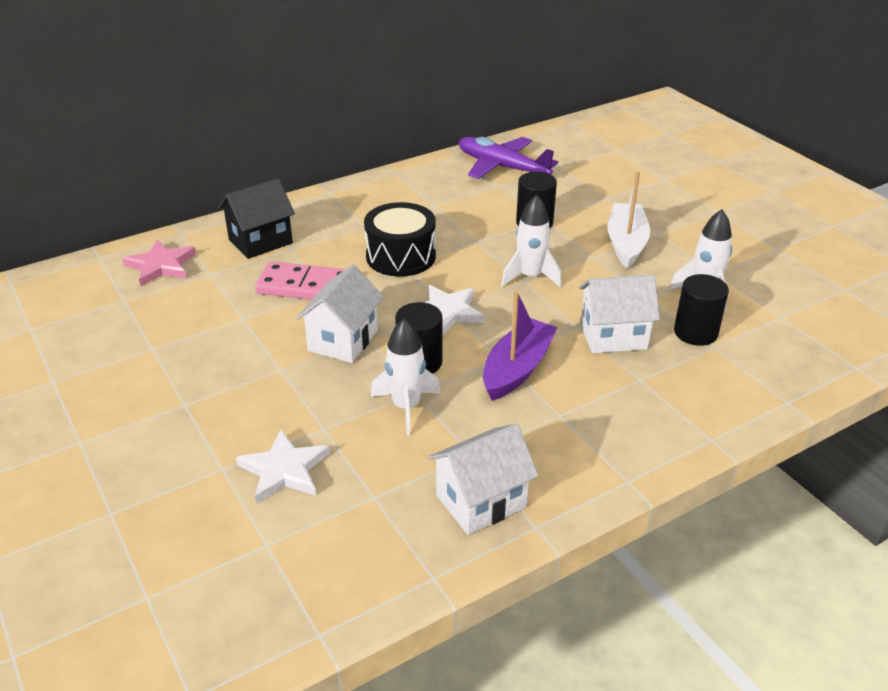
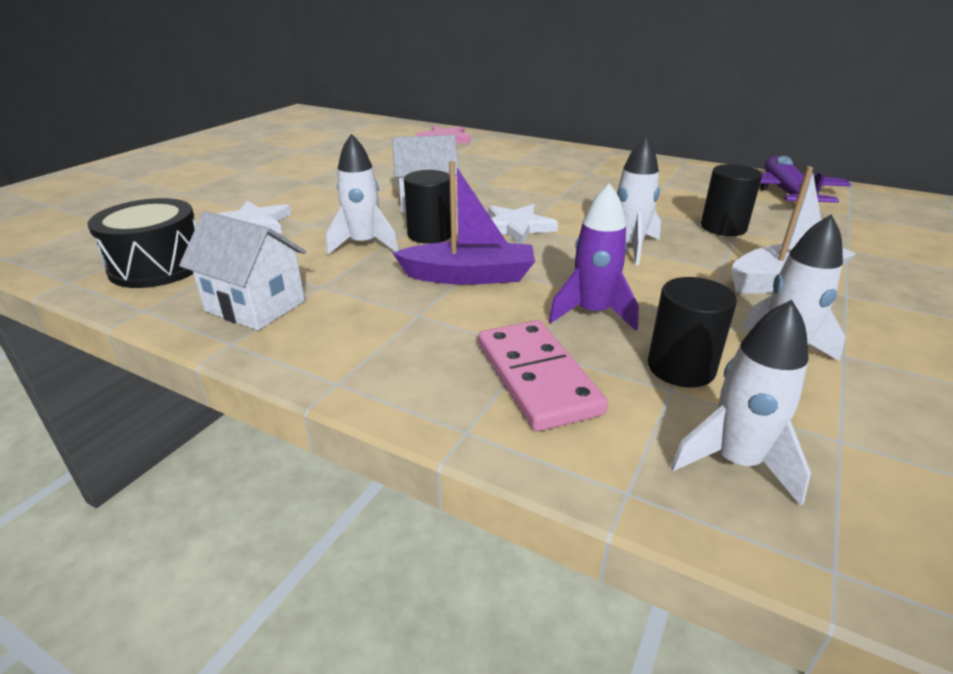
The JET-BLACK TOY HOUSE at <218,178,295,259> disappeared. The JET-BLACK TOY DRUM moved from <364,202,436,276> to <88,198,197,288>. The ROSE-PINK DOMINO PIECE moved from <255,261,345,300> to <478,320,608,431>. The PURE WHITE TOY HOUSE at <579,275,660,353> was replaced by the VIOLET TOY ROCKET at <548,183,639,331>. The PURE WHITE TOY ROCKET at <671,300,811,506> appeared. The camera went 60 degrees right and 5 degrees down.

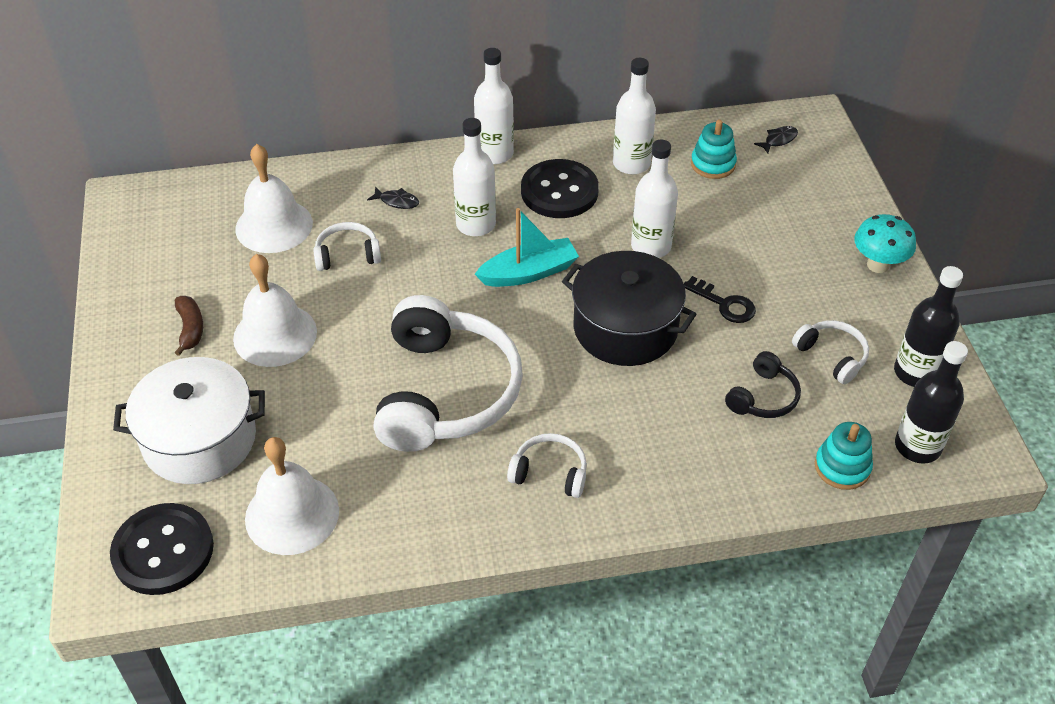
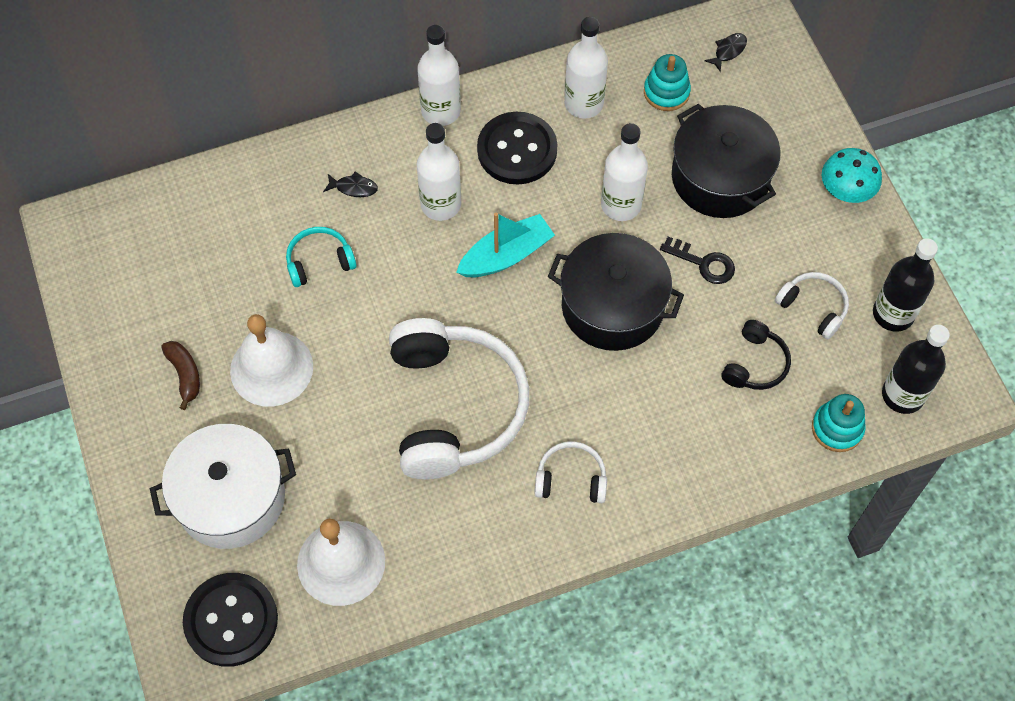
The PURE WHITE HAND BELL at <235,144,313,253> disappeared. The PURE WHITE OVER-EAR HEADPHONES at <313,222,381,271> became the TURQUOISE OVER-EAR HEADPHONES at <286,227,357,287>. The JET-BLACK COOKING POT at <672,103,780,218> appeared. The camera went 10 degrees left and 15 degrees up.

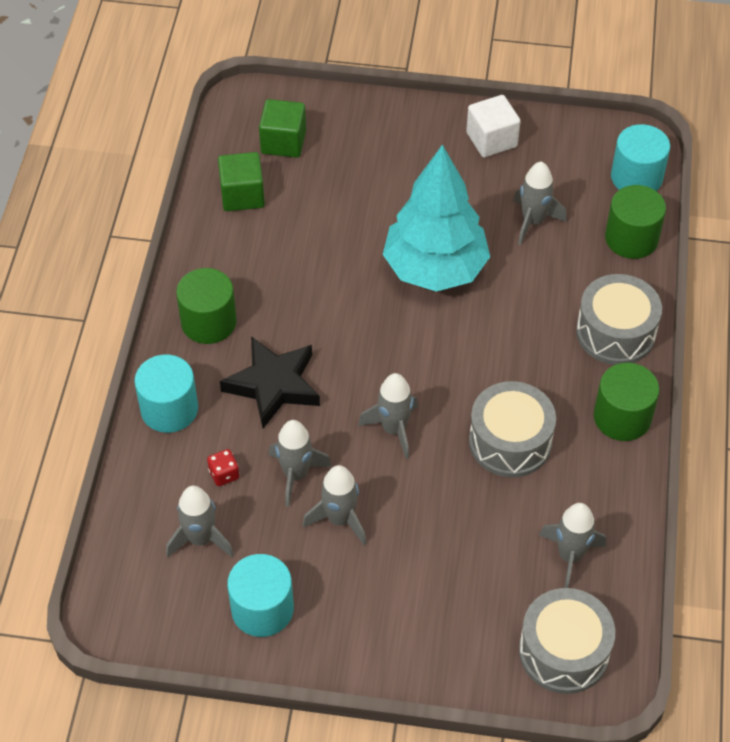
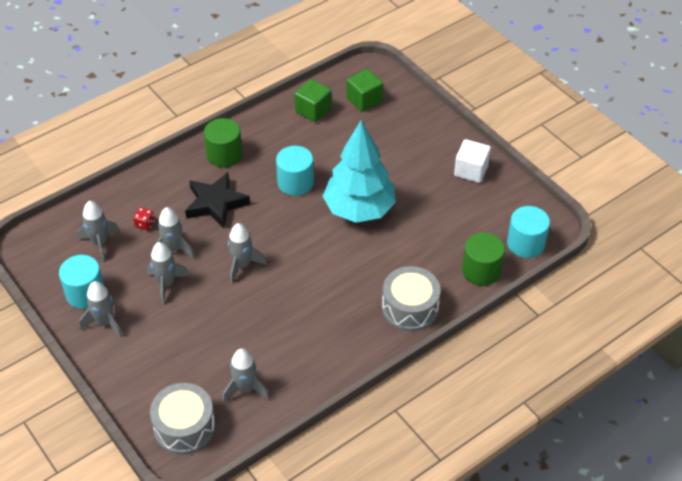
The ASH-GREY TOY ROCKET moved from <513,161,567,245> to <79,281,122,337>. The TURQUOISE CYLINDER SHAPE moved from <134,355,198,433> to <276,146,314,196>. The LEAF-GREEN CYLINDER SHAPE at <594,363,659,441> disappeared. The ASH-GREY TOY DRUM at <469,381,556,477> disappeared. The camera went 45 degrees right and 5 degrees down.

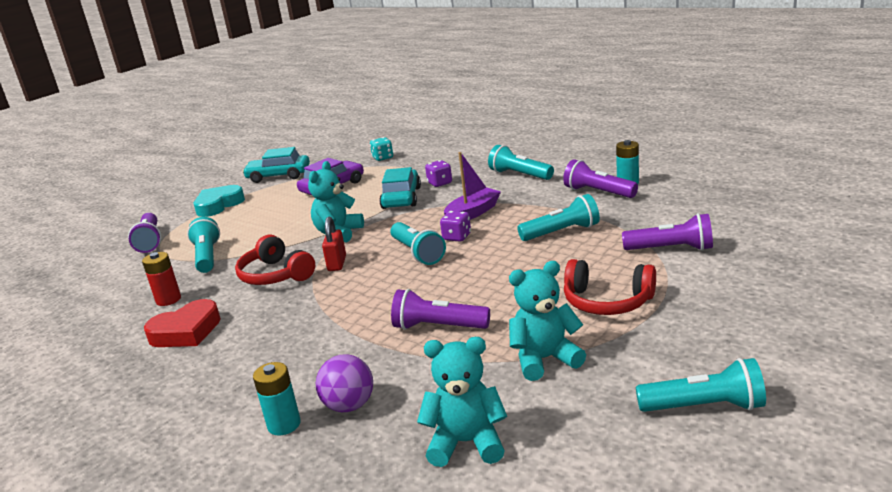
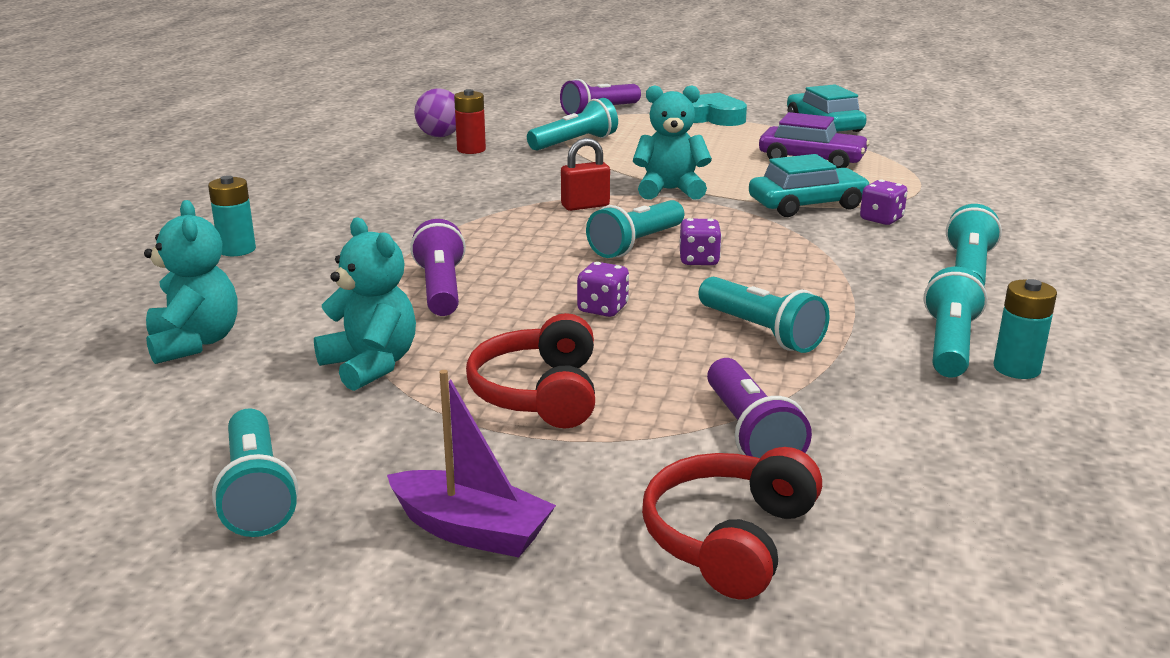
The TURQUOISE DICE at <370,137,393,161> disappeared. The VIOLET BOAT moved from <444,152,501,220> to <387,370,556,558>. The VIOLET FLASHLIGHT at <563,159,638,198> became the TURQUOISE FLASHLIGHT at <924,267,987,378>. The CRIMSON OVER-EAR HEADPHONES moved from <235,235,315,285> to <642,447,822,599>. The CRIMSON HEART at <144,299,221,347> disappeared. The VIOLET SPHERE moved from <316,354,373,412> to <414,88,456,137>. The VIOLET DICE at <577,262,629,317> appeared. The camera went 65 degrees right and 0 degrees up.

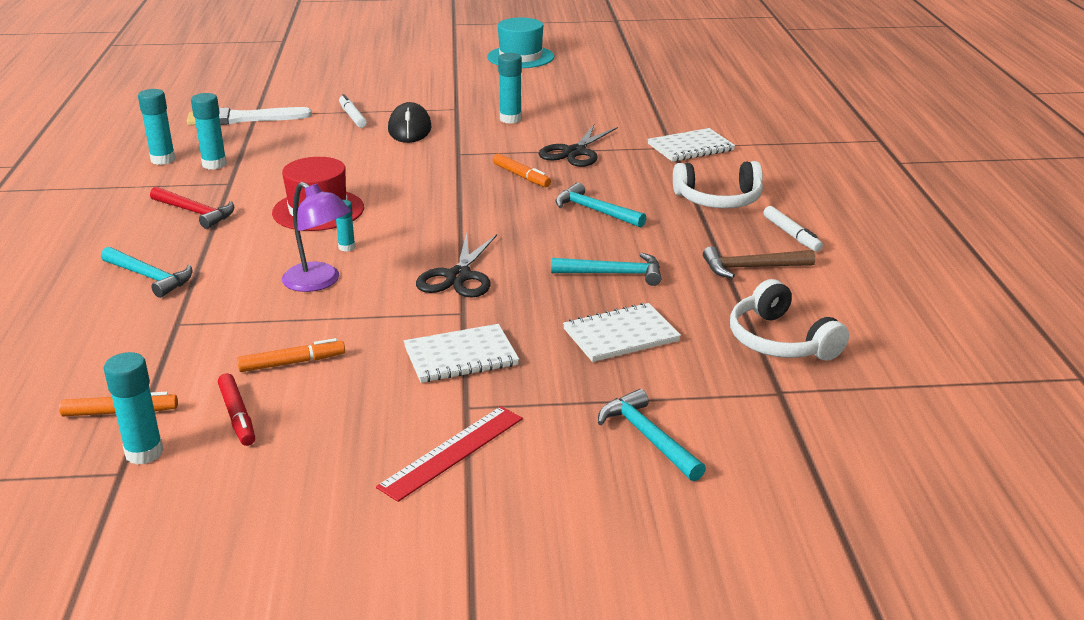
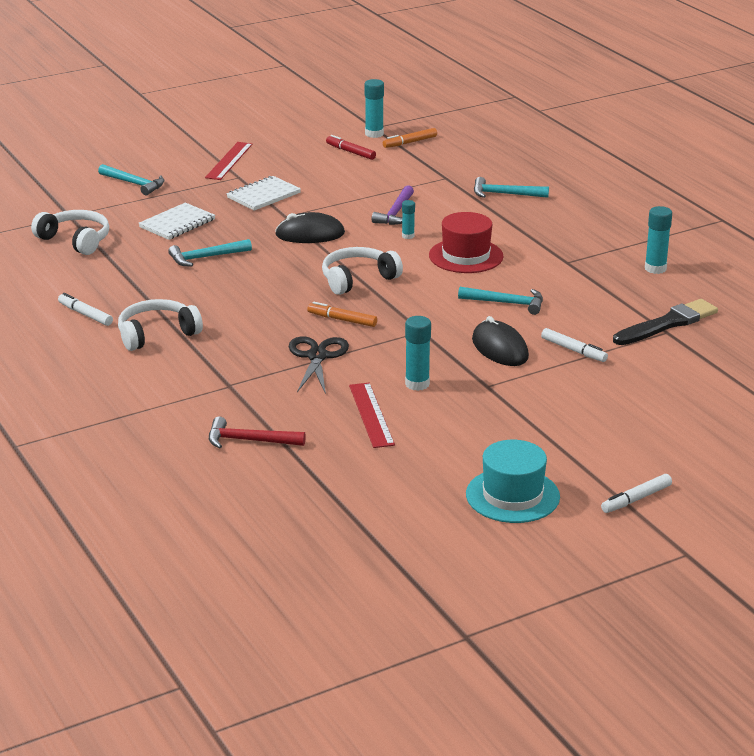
The TURQUOISE GLUE STICK at <191,93,227,170> disappeared. The PURE WHITE PAINT BRUSH at <187,107,312,125> became the JET-BLACK PAINT BRUSH at <613,299,718,345>. The PURE WHITE NOTEPAD at <648,128,735,162> disappeared. The VIOLET DESK LAMP at <282,182,351,292> was replaced by the VIOLET CLAW HAMMER at <372,185,414,225>. The TURQUOISE CLAW HAMMER moved from <555,183,646,228> to <458,287,543,315>. The CRIMSON CLAW HAMMER moved from <150,186,234,229> to <209,417,306,449>. The JET-BLACK SCISSORS at <416,233,497,298> was replaced by the JET-BLACK COMPUTER MOUSE at <275,212,345,243>. The BROWN CLAW HAMMER at <703,246,815,278> disappeared. The ORANGE MARKER PEN at <237,338,345,372> disappeared. The PURE WHITE OVER-EAR HEADPHONES at <322,247,403,295> appeared. The CRIMSON MEASURING STICK at <349,383,395,448> appeared. The PURE WHITE MARKER PEN at <601,474,672,513> appeared. The camera went 155 degrees right and 0 degrees up.

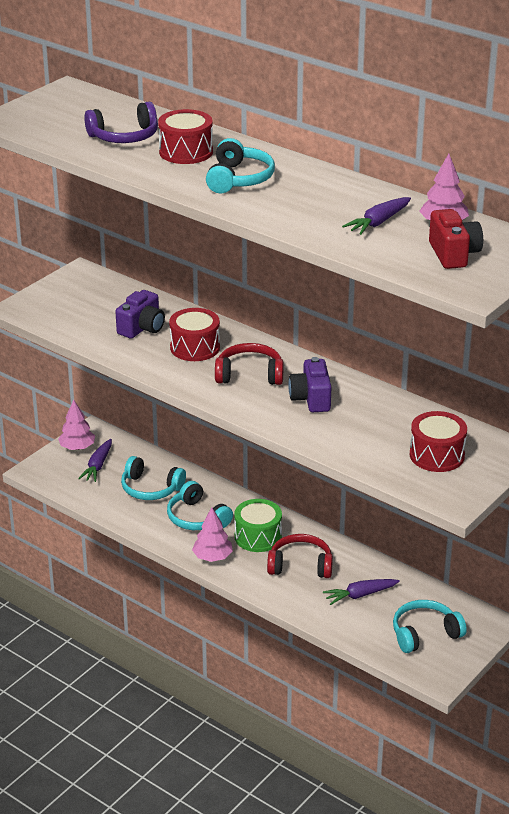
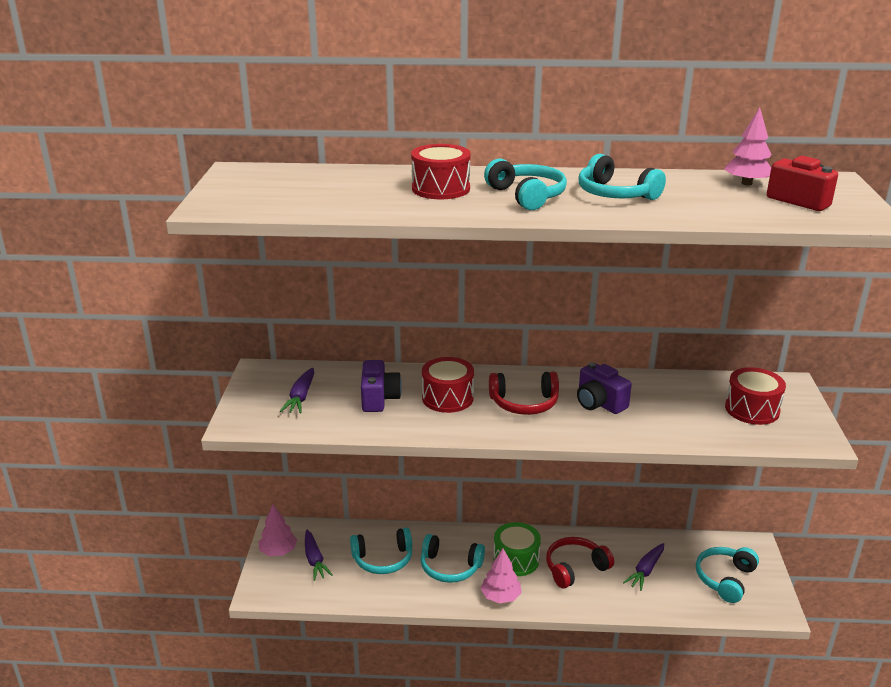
The VIOLET OVER-EAR HEADPHONES at <84,102,158,143> disappeared. The VIOLET CARROT moved from <342,197,411,235> to <280,368,314,413>. The CRIMSON OVER-EAR HEADPHONES at <215,343,284,385> turned 150 degrees counterclockwise. The TURQUOISE OVER-EAR HEADPHONES at <579,154,666,200> appeared. The camera went 35 degrees left and 5 degrees down.

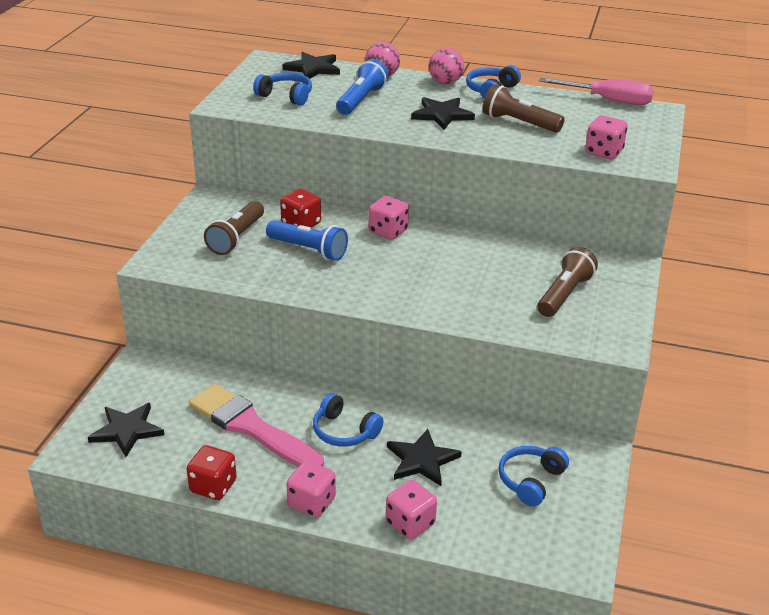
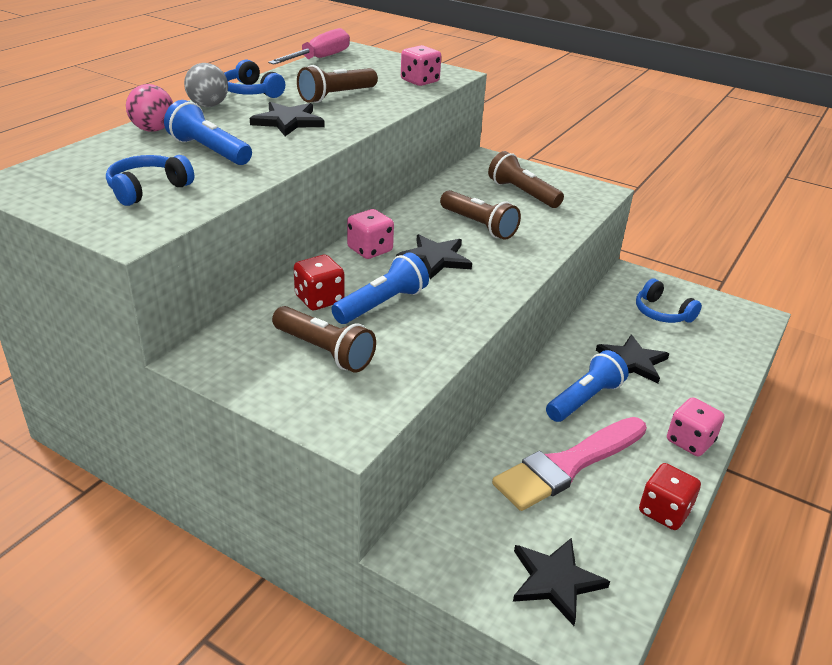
The ROSE-PINK SPHERE at <429,48,464,84> became the ASH-GREY SPHERE at <184,63,228,107>. The JET-BLACK FIVE-POINTED STAR moved from <283,52,340,79> to <396,234,472,279>. The BLUE OVER-EAR HEADPHONES at <313,393,384,447> was replaced by the BLUE FLASHLIGHT at <546,350,629,422>. The ROSE-PINK DICE at <386,480,437,540> disappeared. The BROWN FLASHLIGHT at <440,190,521,240> appeared. The camera went 75 degrees left and 0 degrees up.

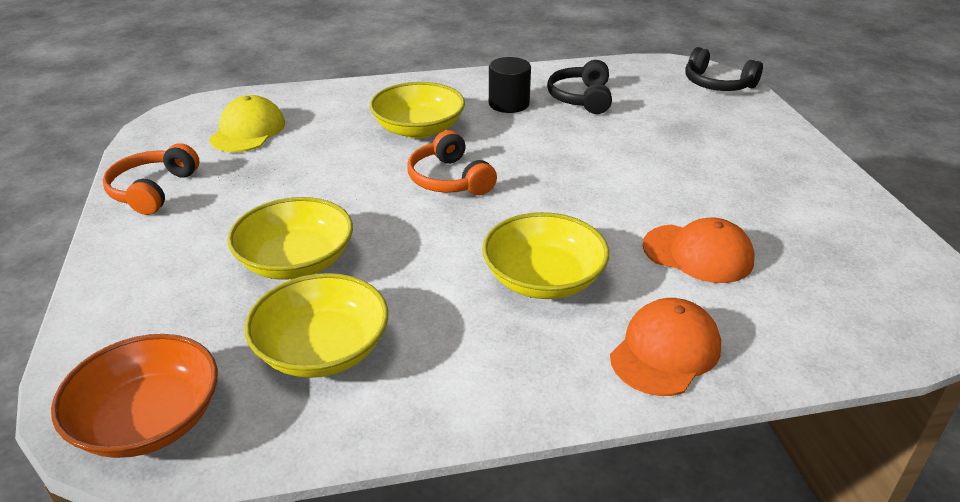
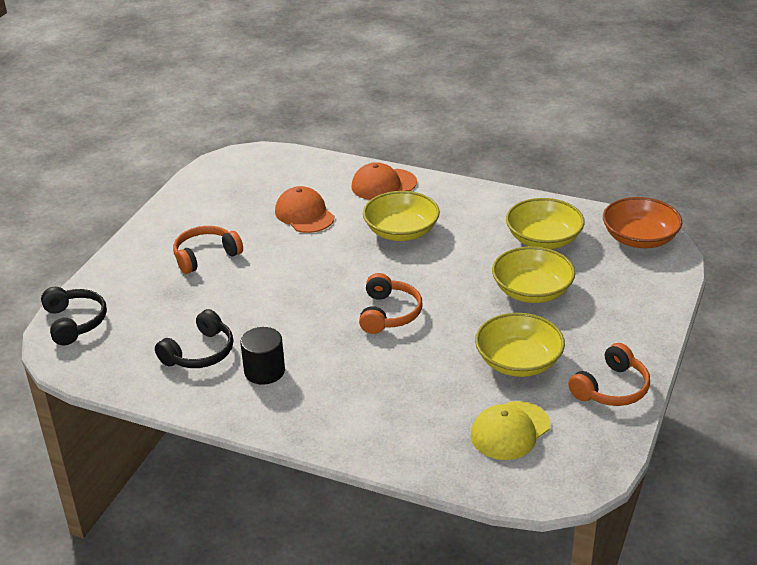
The GOLDEN DEEP DISH moved from <370,82,465,139> to <475,313,565,377>. The ORANGE OVER-EAR HEADPHONES at <173,226,243,274> appeared. The camera went 145 degrees left and 0 degrees up.

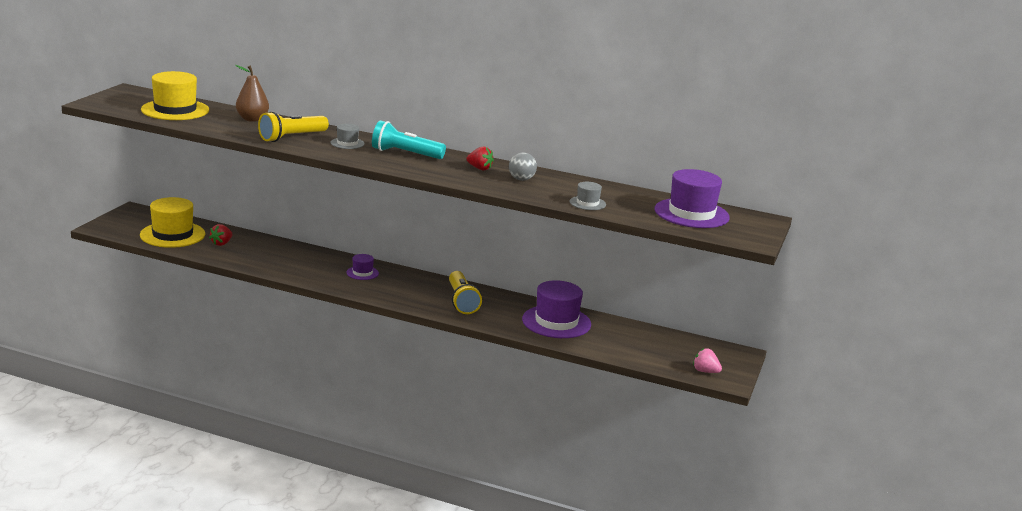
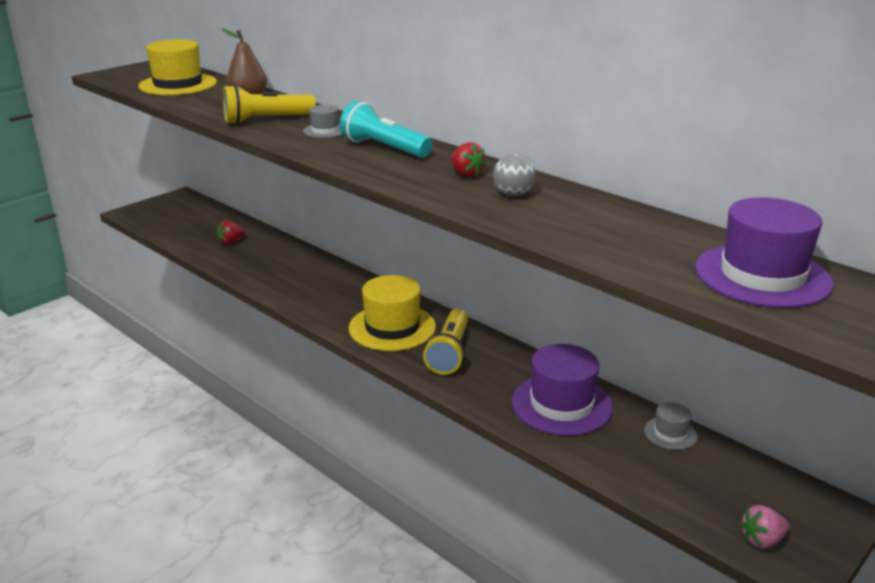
The ASH-GREY HAT moved from <570,182,606,210> to <644,402,697,450>. The GOLDEN HAT moved from <140,197,205,248> to <349,275,436,351>. The VIOLET HAT at <346,254,379,280> disappeared. The ROSE-PINK BERRY at <693,348,722,373> turned 75 degrees counterclockwise. The camera went 25 degrees right and 5 degrees up.

